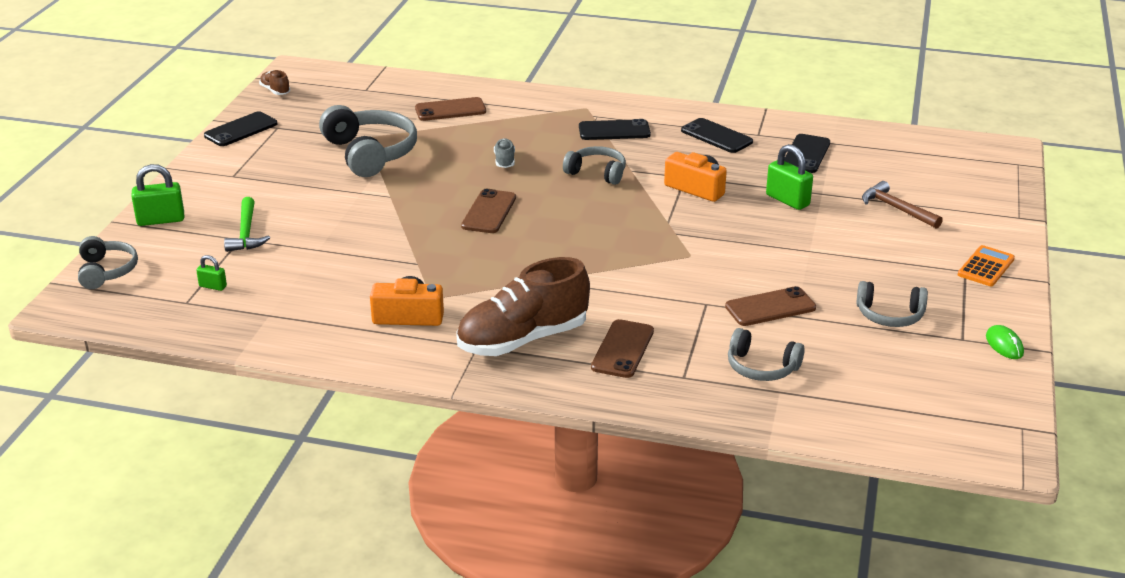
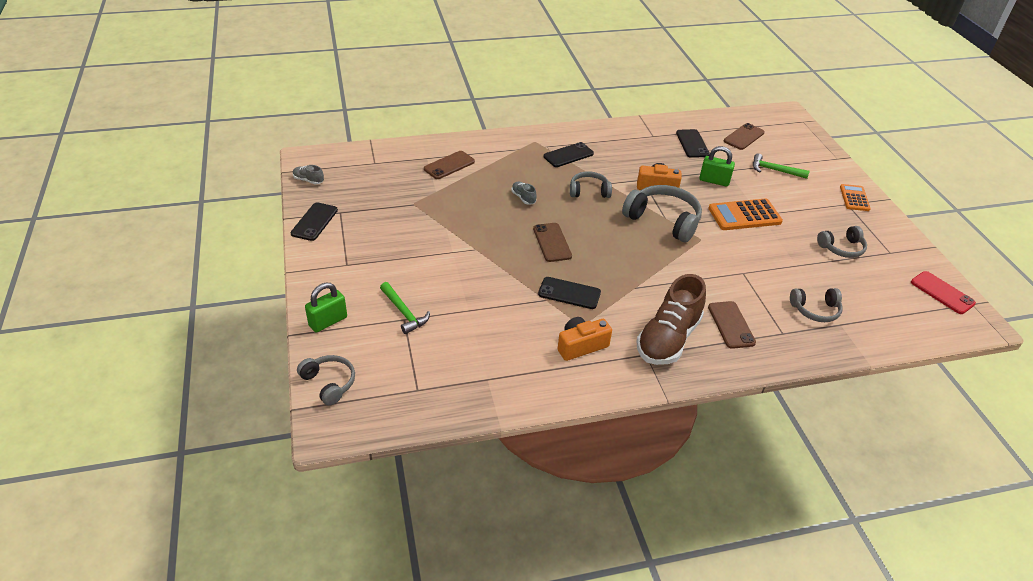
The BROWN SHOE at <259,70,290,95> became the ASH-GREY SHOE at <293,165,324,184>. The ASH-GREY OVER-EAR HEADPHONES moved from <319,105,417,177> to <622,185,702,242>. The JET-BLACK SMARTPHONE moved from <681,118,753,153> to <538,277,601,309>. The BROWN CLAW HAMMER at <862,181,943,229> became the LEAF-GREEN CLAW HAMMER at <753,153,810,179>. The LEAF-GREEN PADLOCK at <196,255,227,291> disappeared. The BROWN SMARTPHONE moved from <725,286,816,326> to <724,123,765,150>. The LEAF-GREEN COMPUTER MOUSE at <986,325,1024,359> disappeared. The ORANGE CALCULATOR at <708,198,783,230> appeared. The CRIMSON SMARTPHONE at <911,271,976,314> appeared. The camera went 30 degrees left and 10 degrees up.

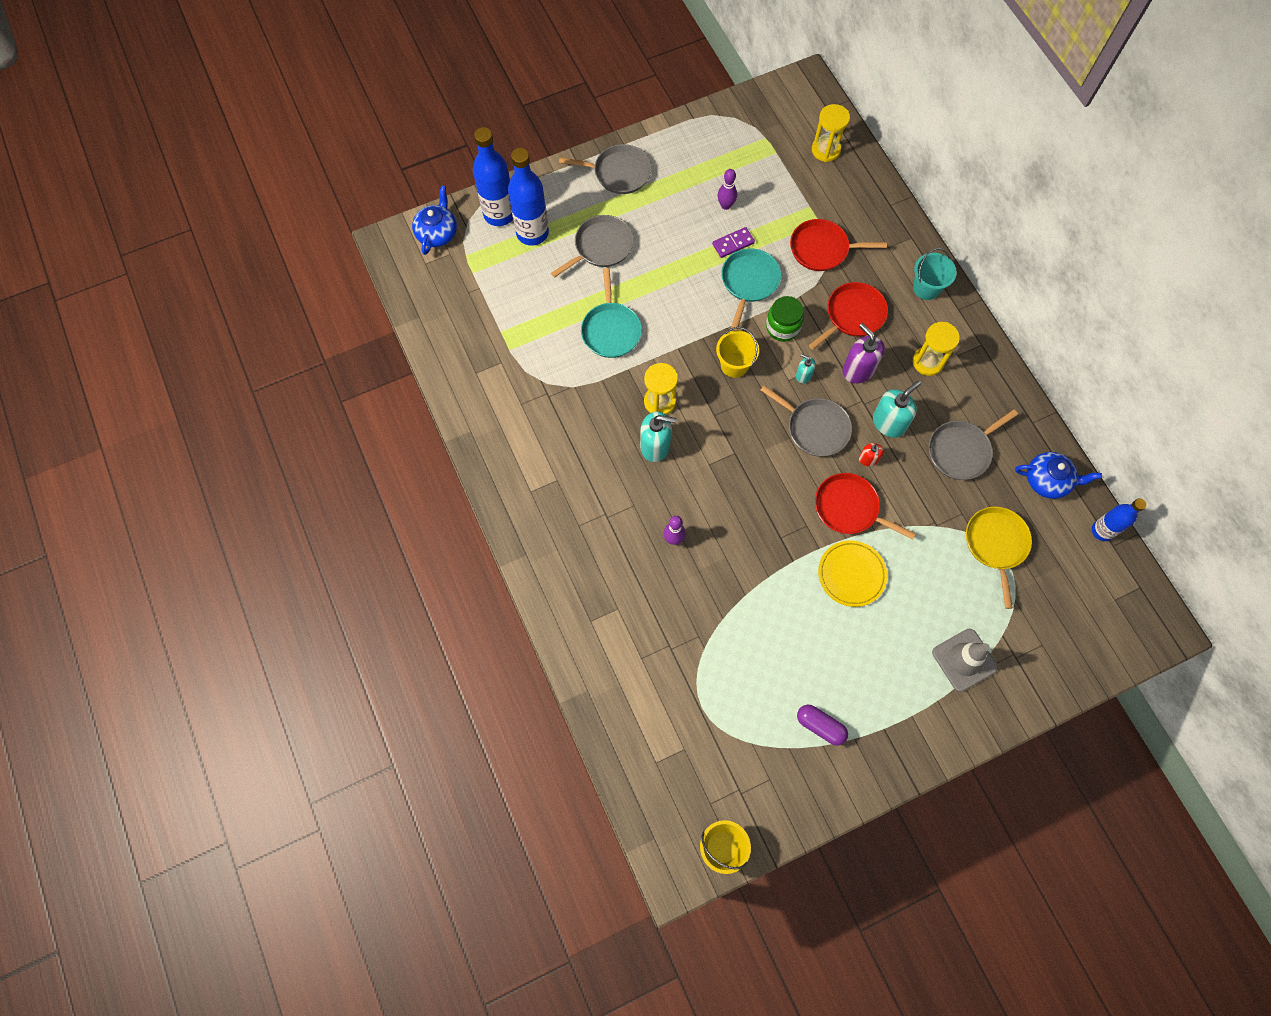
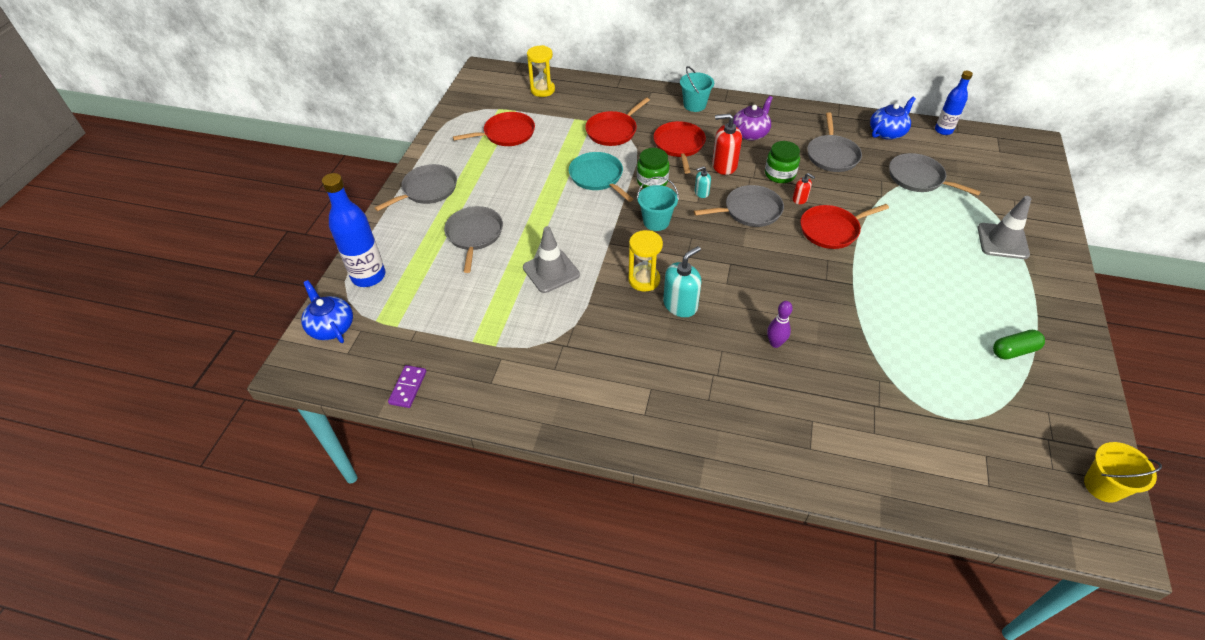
The BLUE FLASK at <508,148,549,246> disappeared. The VIOLET BOWLING PIN at <718,169,737,210> disappeared. The VIOLET DOMINO PIECE moved from <712,227,755,258> to <388,365,426,408>. The TURQUOISE PAN at <581,268,642,358> was replaced by the ASH-GREY ROAD CONE at <523,226,580,293>. The GOLDEN HOURGLASS at <913,322,960,376> was replaced by the VIOLET TEA POT at <733,96,773,141>. The VIOLET PUMP BOTTLE at <843,323,885,383> became the CRIMSON PUMP BOTTLE at <712,114,742,175>. The GOLDEN PAIL at <716,327,759,378> became the TURQUOISE PAIL at <637,176,679,231>. The TURQUOISE PUMP BOTTLE at <873,381,921,438> was replaced by the LEAF-GREEN JAR at <765,141,800,183>. The GOLDEN PAN at <966,506,1032,609> became the ASH-GREY PAN at <889,153,981,196>. The GOLDEN DINNER PLATE at <818,540,887,607> disappeared. The VIOLET PILL at <797,704,848,746> became the LEAF-GREEN PILL at <993,330,1045,360>. The CRIMSON PAN at <453,112,535,146> appeared. The camera went 50 degrees left and 20 degrees down.

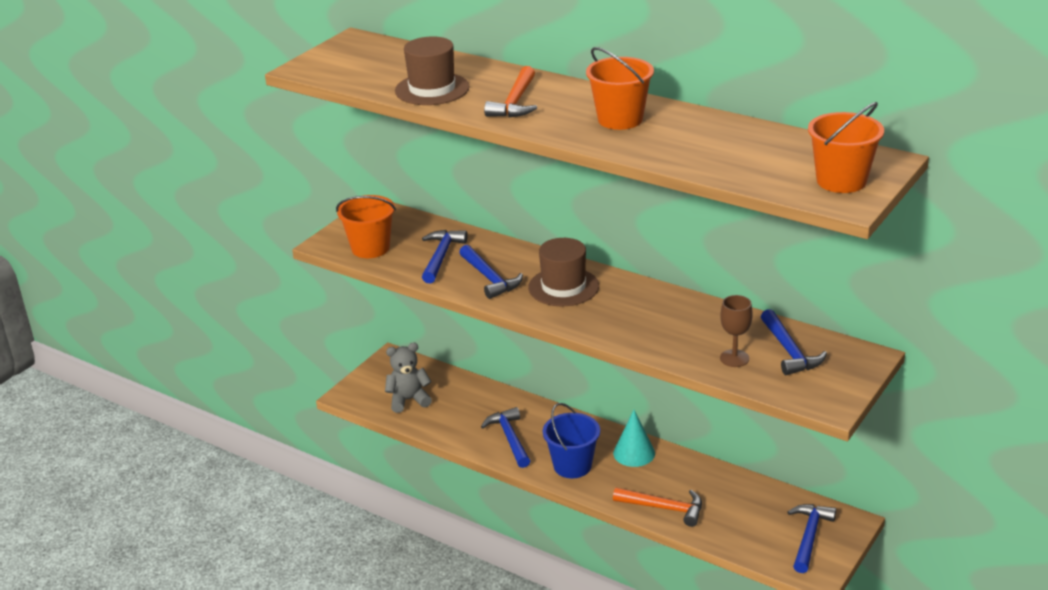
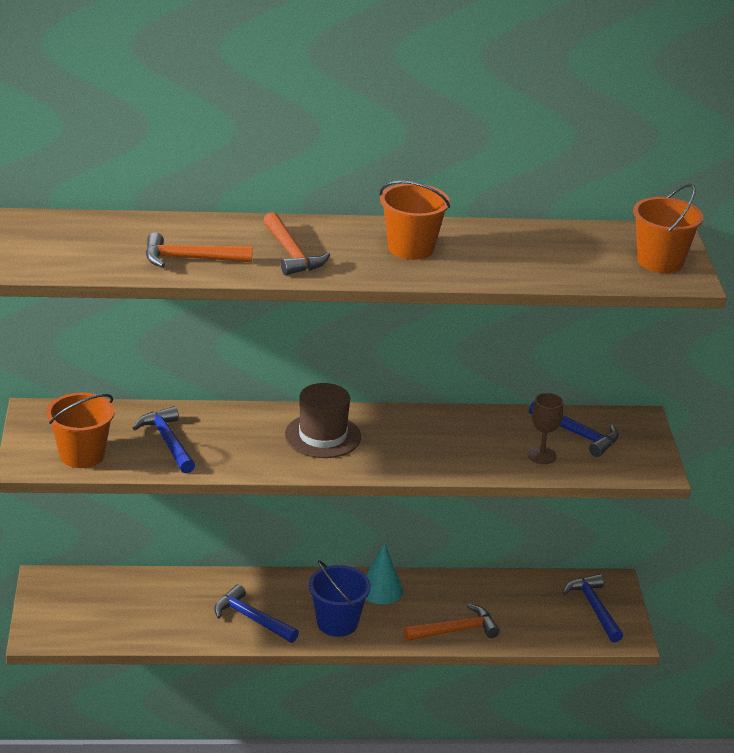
The BROWN HAT at <395,36,470,105> was replaced by the ORANGE CLAW HAMMER at <146,232,252,268>. The BLUE CLAW HAMMER at <459,245,523,299> disappeared. The ASH-GREY TEDDY at <385,343,432,413> disappeared. The camera went 40 degrees left and 0 degrees up.

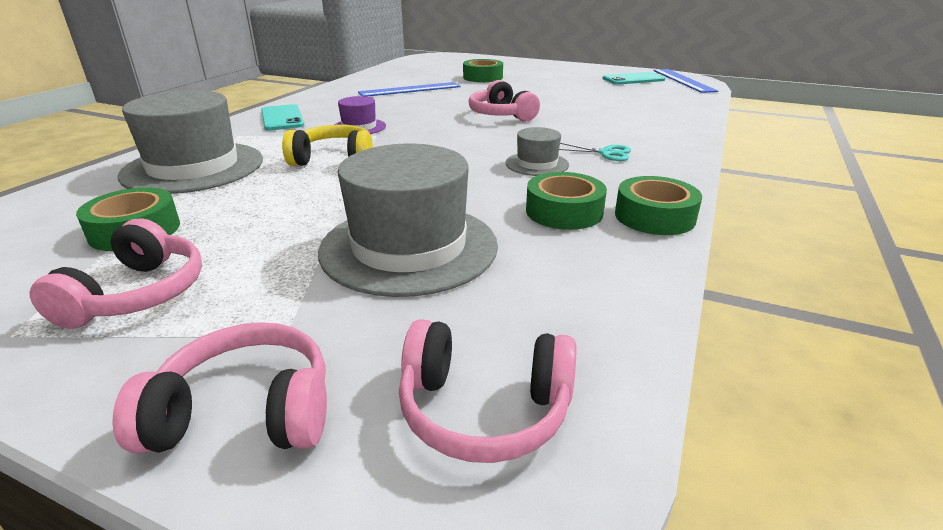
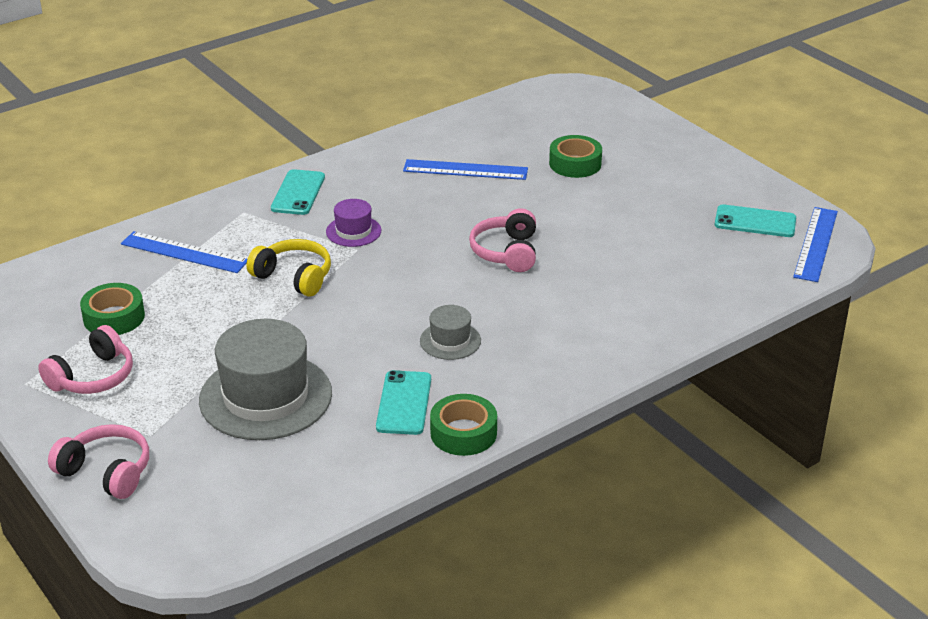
The ASH-GREY HAT at <118,90,263,194> was replaced by the BLUE MEASURING STICK at <121,231,247,273>. The TURQUOISE SCISSORS at <559,143,631,161> disappeared. The LEAF-GREEN STICKY TAPE at <526,172,607,230> was replaced by the TURQUOISE SMARTPHONE at <376,370,431,435>. The ROSE-PINK OVER-EAR HEADPHONES at <399,319,576,463> disappeared. The camera went 30 degrees right and 5 degrees up.

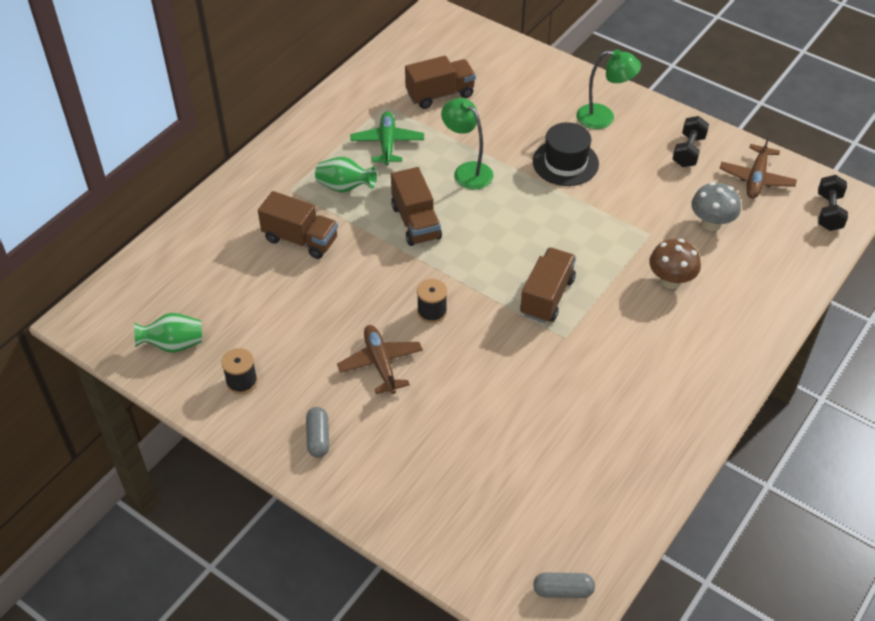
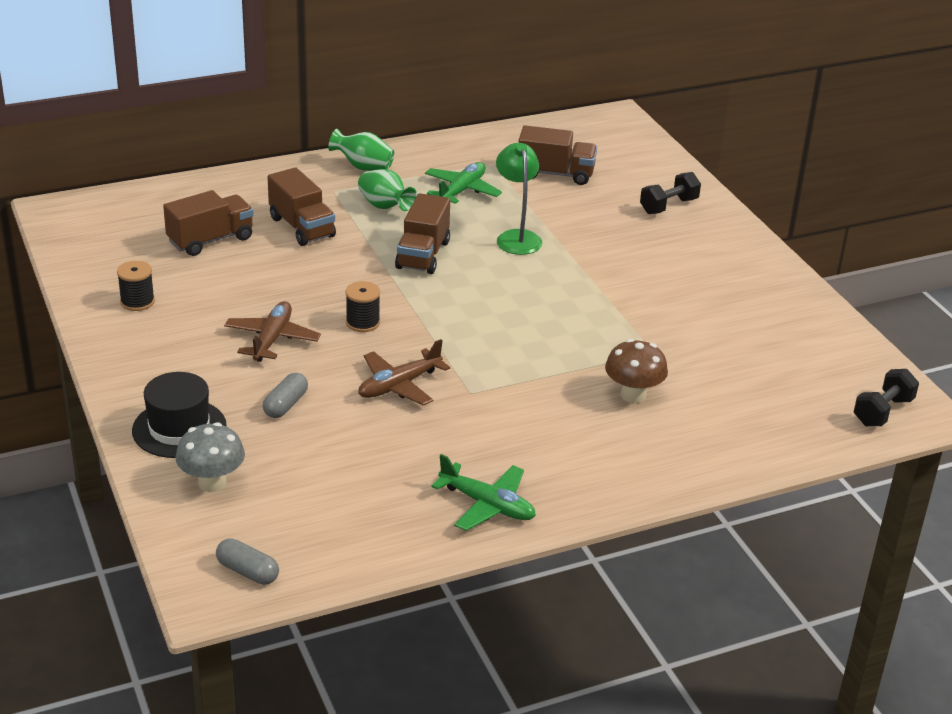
The LEAF-GREEN DESK LAMP at <576,49,641,129> disappeared. The JET-BLACK DUMBBELL moved from <673,116,709,167> to <640,172,701,214>. The JET-BLACK HAT moved from <533,122,599,186> to <132,372,227,458>. The BROWN TOY PLANE moved from <719,134,797,199> to <358,339,450,406>. The ASH-GREY FUNGUS moved from <691,182,741,231> to <176,422,245,492>. The BROWN TRUCK moved from <520,247,576,323> to <163,190,254,256>. The LEAF-GREEN TALL VASE moved from <134,313,202,353> to <328,128,394,171>. The ASH-GREY PILL moved from <306,407,329,458> to <263,373,308,418>. The LEAF-GREEN TOY PLANE at <431,454,536,531> appeared. The camera went 30 degrees right and 15 degrees down.

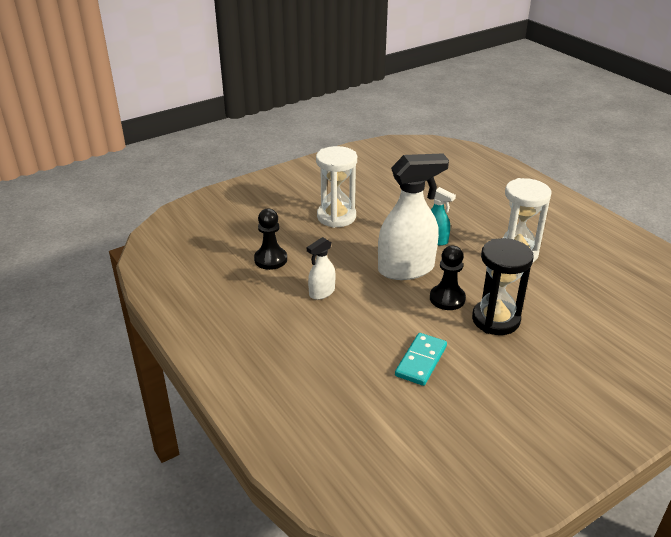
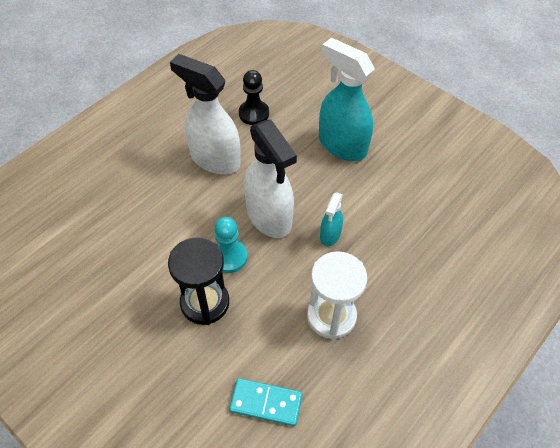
The PURE WHITE HOURGLASS at <316,146,357,228> was replaced by the TURQUOISE SPRAY CLEANER at <319,37,375,161>. The PURE WHITE SPRAY CLEANER at <307,237,335,300> changed to 2.03 times the size. The JET-BLACK PAWN at <430,246,466,310> became the TURQUOISE PAWN at <214,217,248,273>. The TURQUOISE DOMINO PIECE moved from <395,333,447,386> to <229,378,302,426>. The camera went 75 degrees right and 20 degrees up.

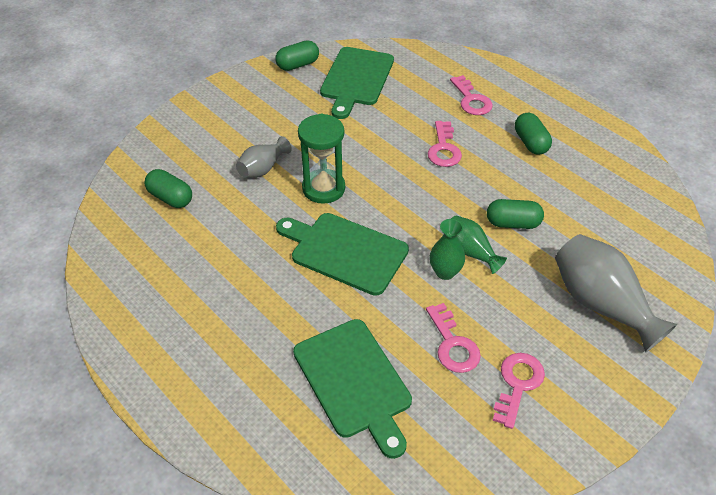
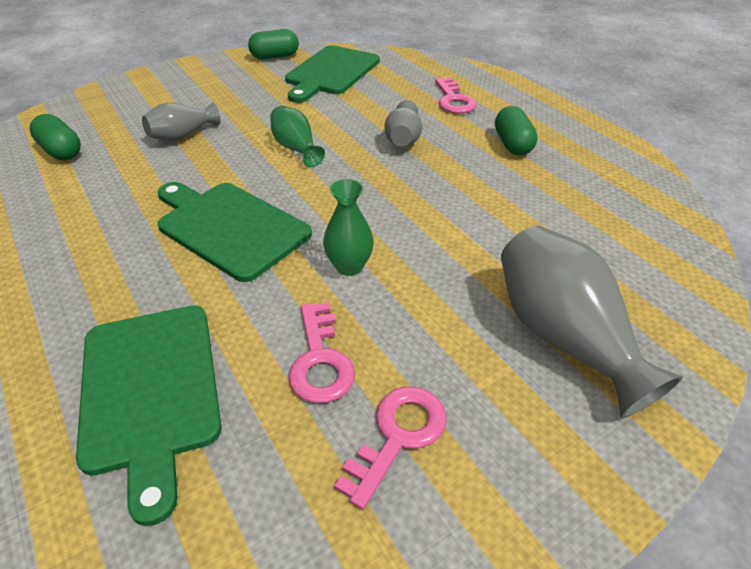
The LEAF-GREEN HOURGLASS at <298,113,345,204> disappeared. The ROSE-PINK DOOR KEY at <428,121,462,167> was replaced by the ASH-GREY TALL VASE at <384,100,422,147>. The LEAF-GREEN PILL at <487,199,544,229> disappeared. The LEAF-GREEN TALL VASE moved from <451,215,507,274> to <270,106,325,167>. The camera went 10 degrees right and 5 degrees down.

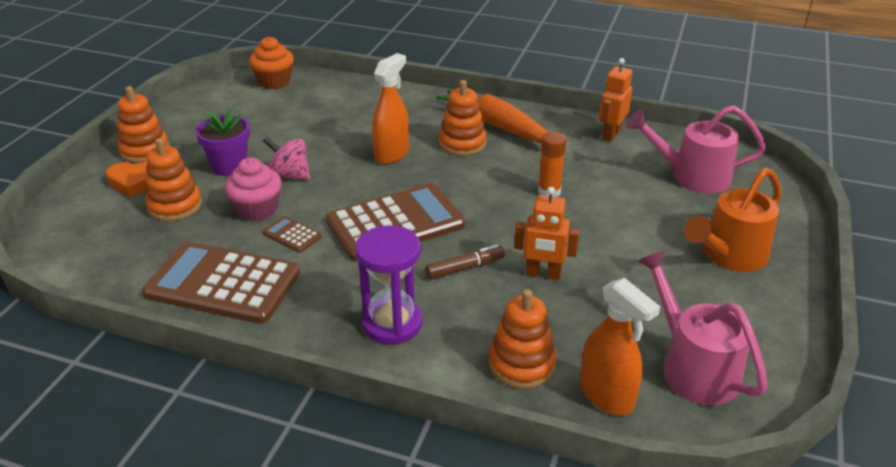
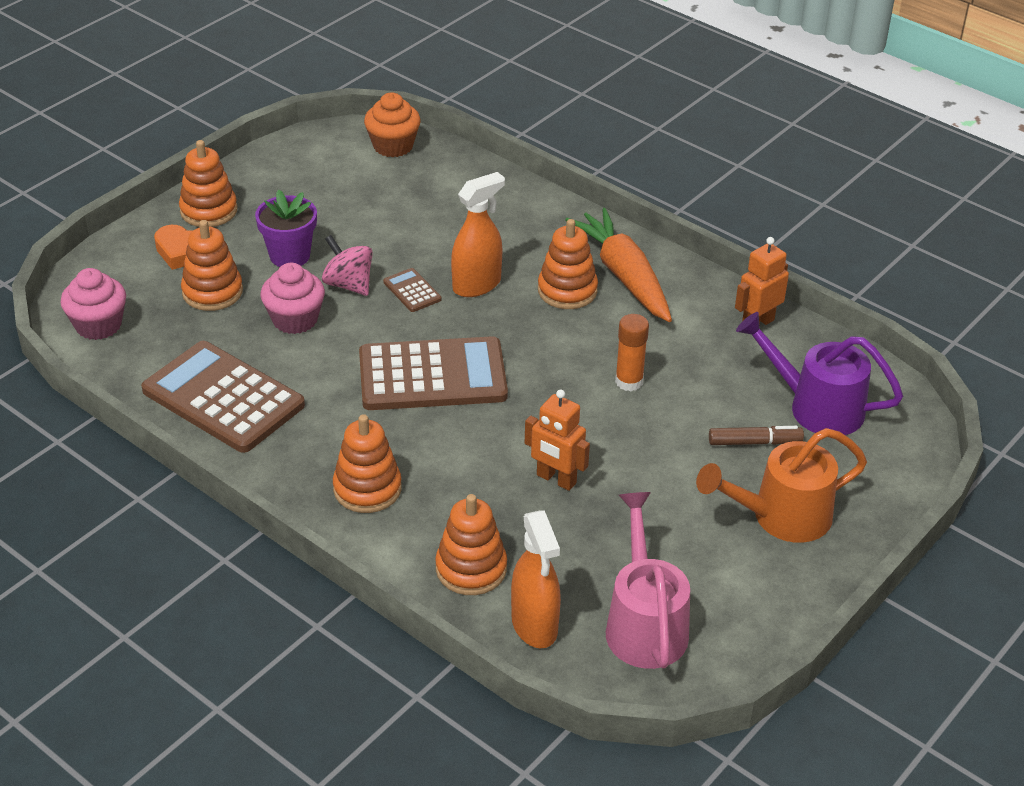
The ROSE-PINK WATERING CAN at <626,105,766,193> became the VIOLET WATERING CAN at <736,312,903,435>. The BROWN CALCULATOR moved from <262,216,322,253> to <383,268,442,312>. The VIOLET HOURGLASS at <355,225,423,344> was replaced by the ORANGE STACKING RINGS at <333,414,402,513>. The BROWN MARKER PEN moved from <425,244,505,279> to <709,426,804,445>. The ROSE-PINK CUPCAKE at <61,268,126,340> appeared. The camera went 20 degrees right and 5 degrees up.

